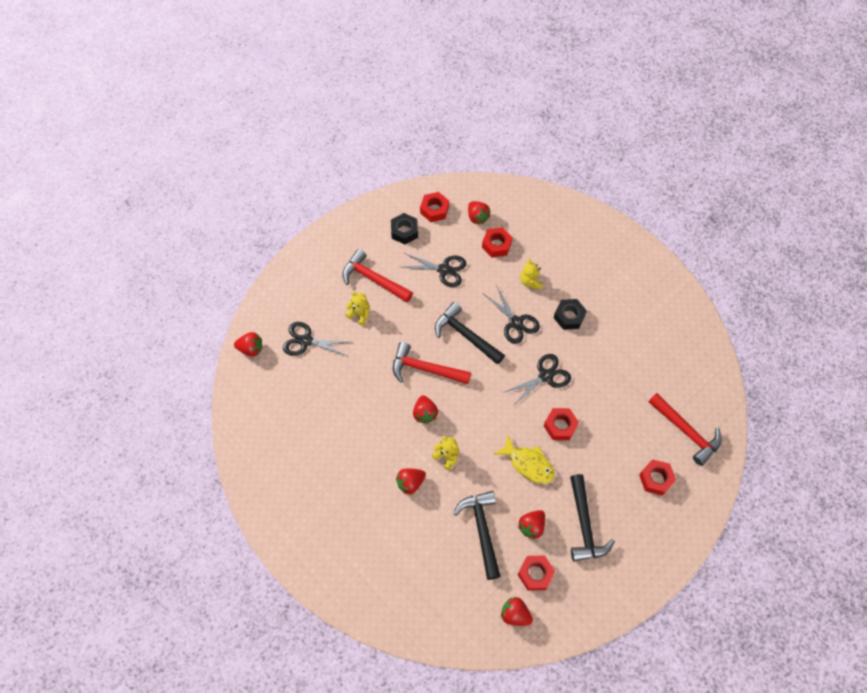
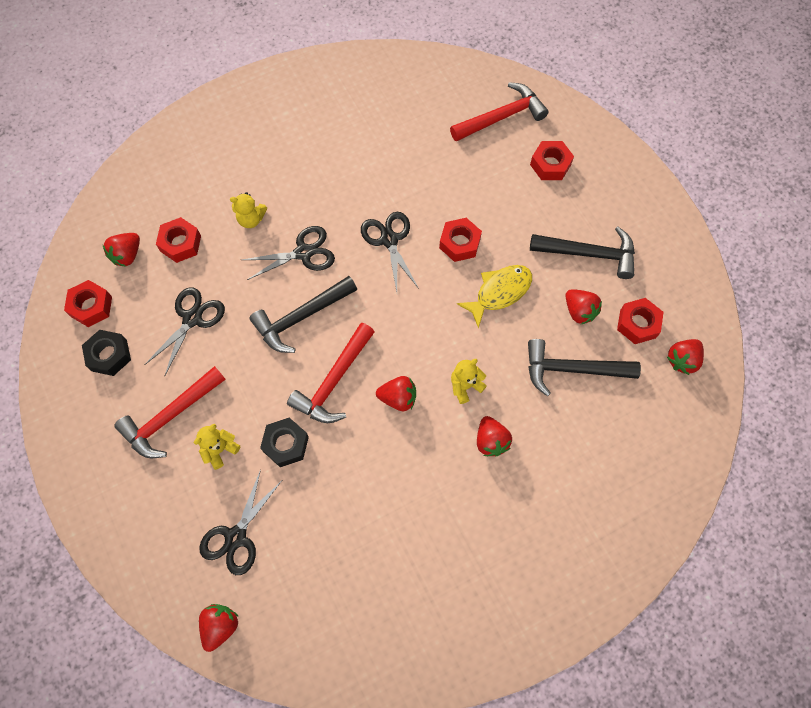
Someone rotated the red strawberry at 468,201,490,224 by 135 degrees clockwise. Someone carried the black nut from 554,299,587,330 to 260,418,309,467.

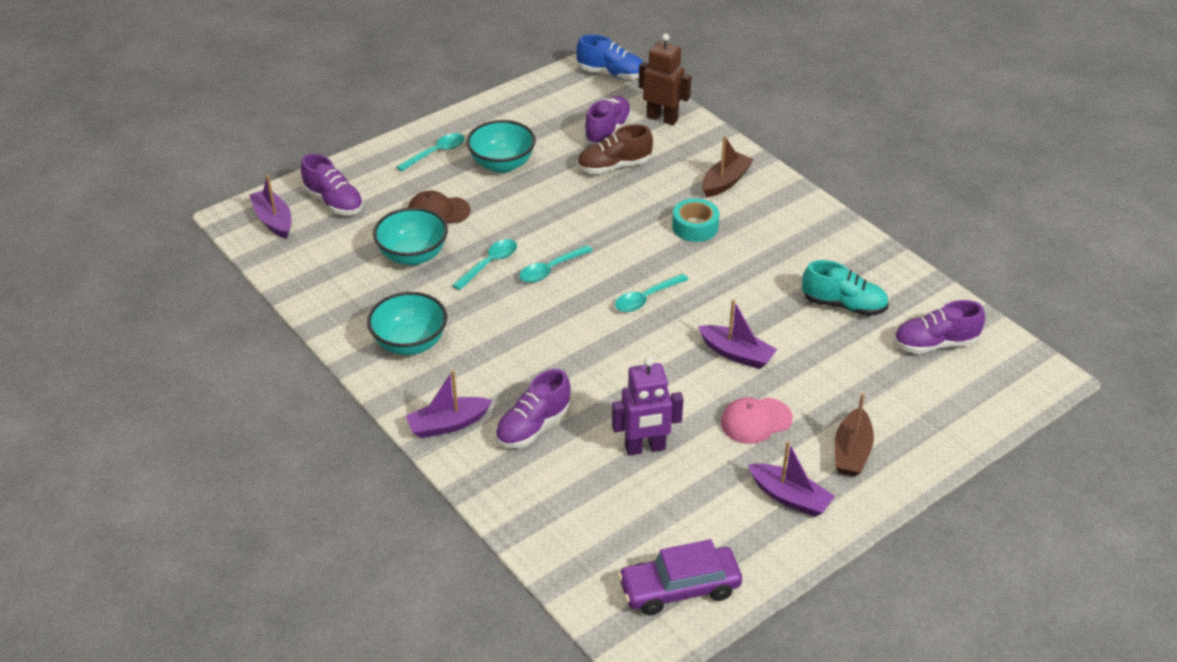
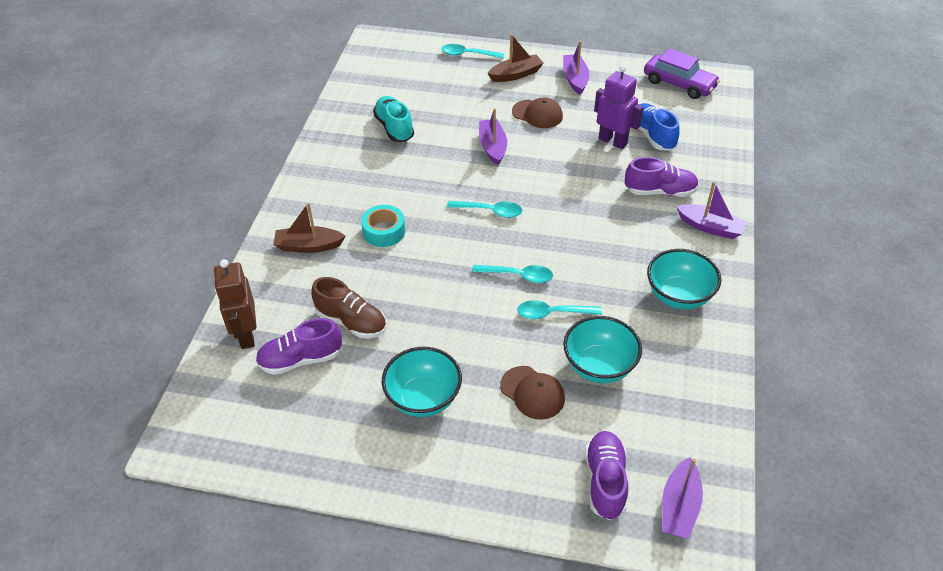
Someone carried the turquoise spoon from 396,133,465,172 to 441,44,504,59. Someone repainted the pink cap at 721,397,793,444, which became the brown cap at 512,98,563,128. Someone carried the blue shoe from 576,35,643,80 to 638,103,680,150. Someone took away the purple shoe at 894,300,985,354.

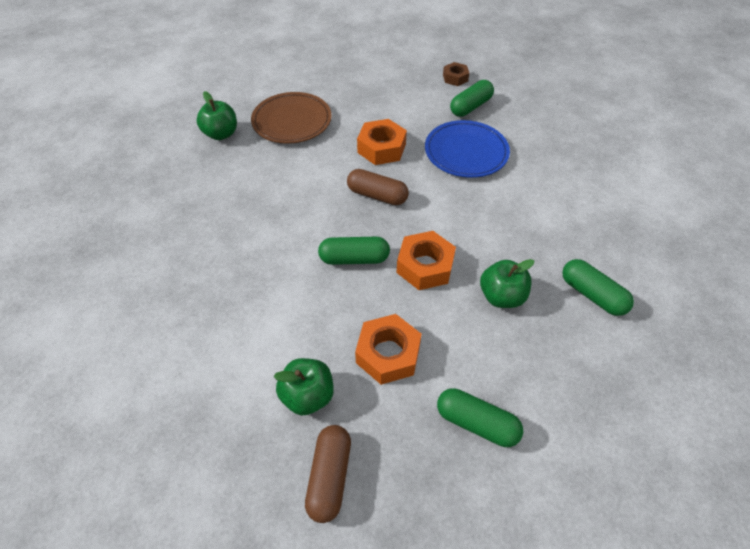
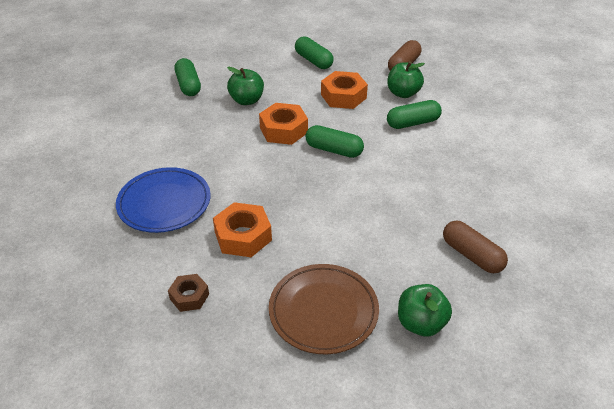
Someone carried the brown nut from 443,62,469,86 to 168,274,209,312. Someone carried the green capsule from 450,80,494,117 to 387,100,442,129. Someone carried the brown capsule from 347,169,409,205 to 443,221,508,273.

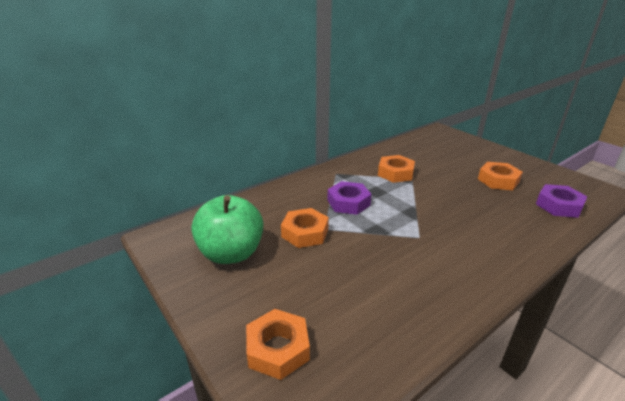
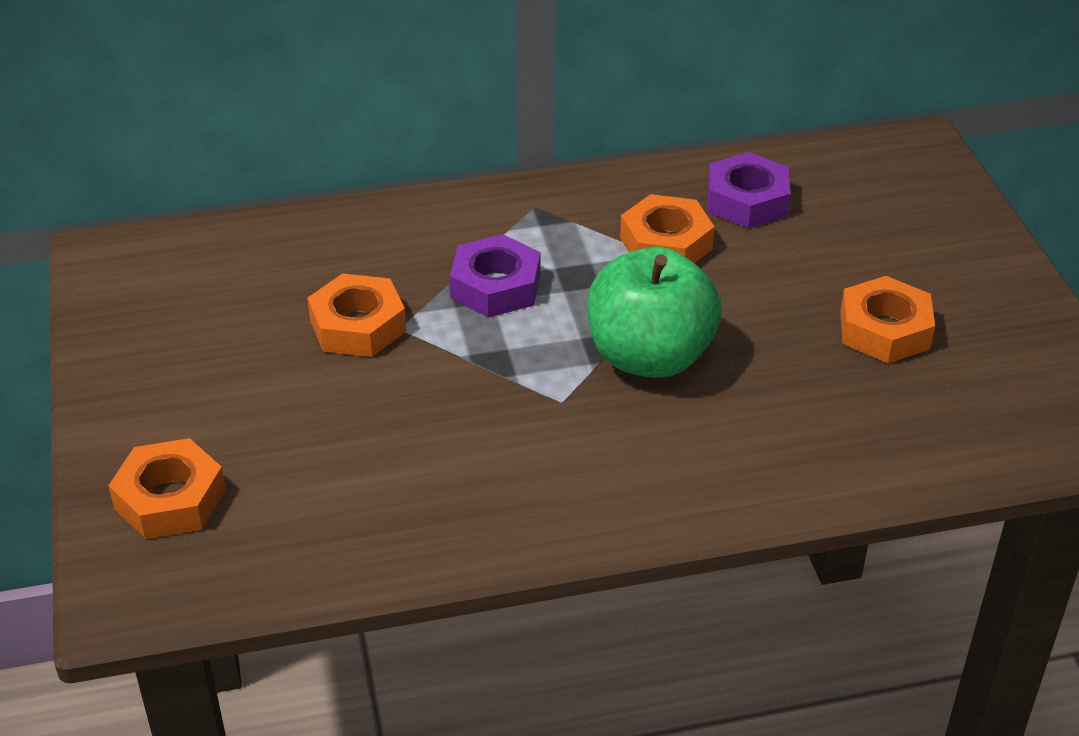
Someone carried the green apple from 191,195,263,264 to 587,247,722,378. Someone carried the purple nut from 536,184,588,218 to 708,152,790,228.

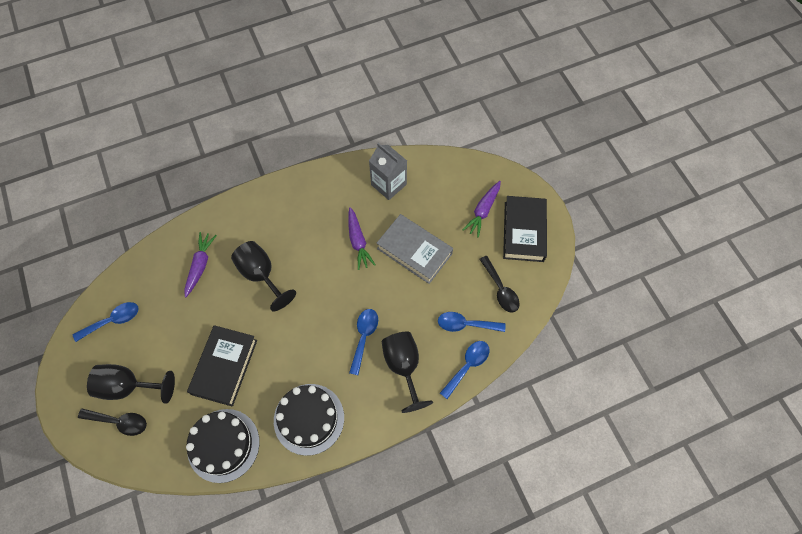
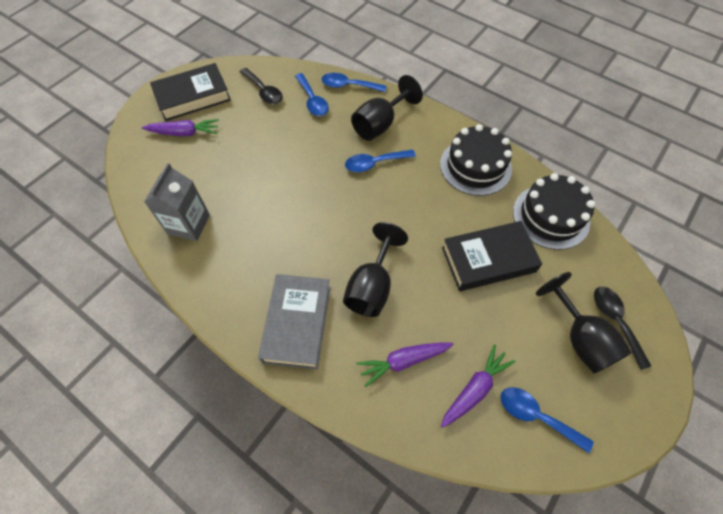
Someone rotated the black spoon at 479,256,520,313 by 105 degrees clockwise. Someone carried the grey book from 377,214,453,284 to 258,274,330,370. Someone carried the purple carrot from 348,207,375,270 to 441,344,515,428.

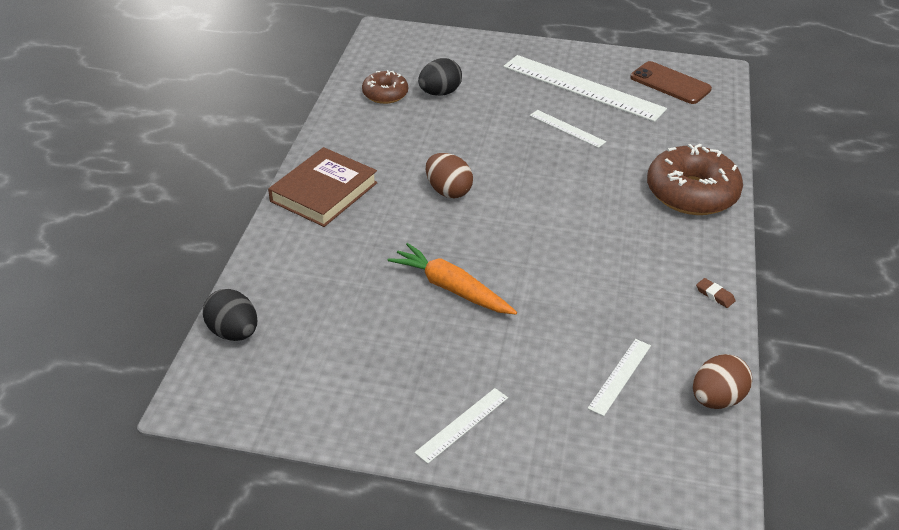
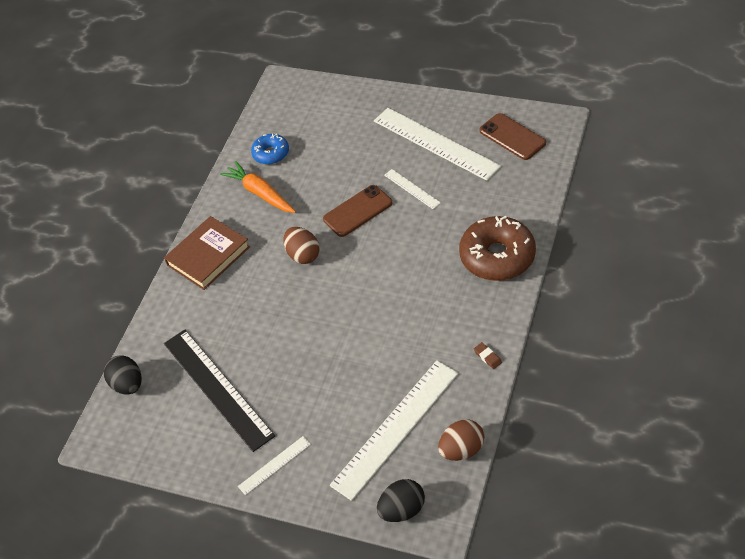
Someone put down the black ruler at 164,330,275,452. Someone carried the orange carrot from 388,243,517,315 to 220,161,296,213. Someone repainted the brown donut at 362,70,408,104, which became the blue donut at 251,134,289,165. Someone put down the brown phone at 323,185,392,237. Someone scaled the white ruler at 588,339,651,416 by 2.14. Someone carried the black egg from 418,58,462,96 to 377,479,425,522.

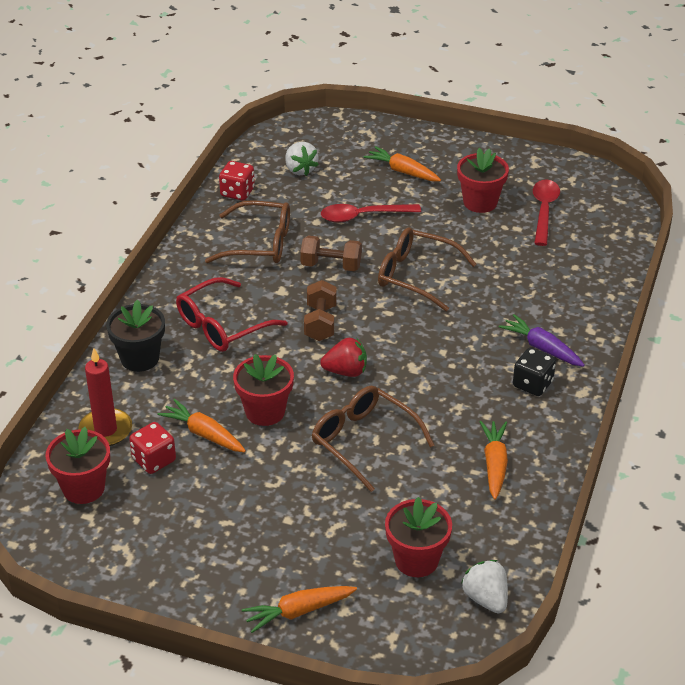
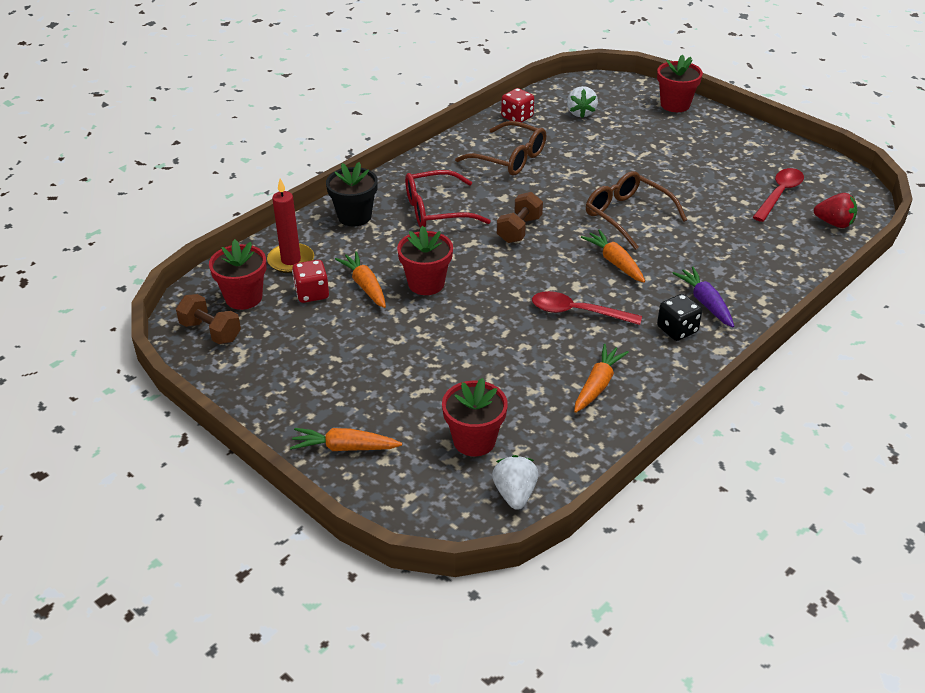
Someone carried the brown dumbbell from 300,236,362,271 to 176,294,241,344. Someone carried the red spoon from 321,204,421,222 to 532,291,642,325. Someone carried the orange carrot from 364,146,441,181 to 581,229,645,283. Someone carried the red flower pot from 457,148,509,213 to 657,54,703,112. Someone carried the red strawberry from 320,338,367,377 to 814,193,857,228. Someone took away the brown glasses at 312,386,435,492.

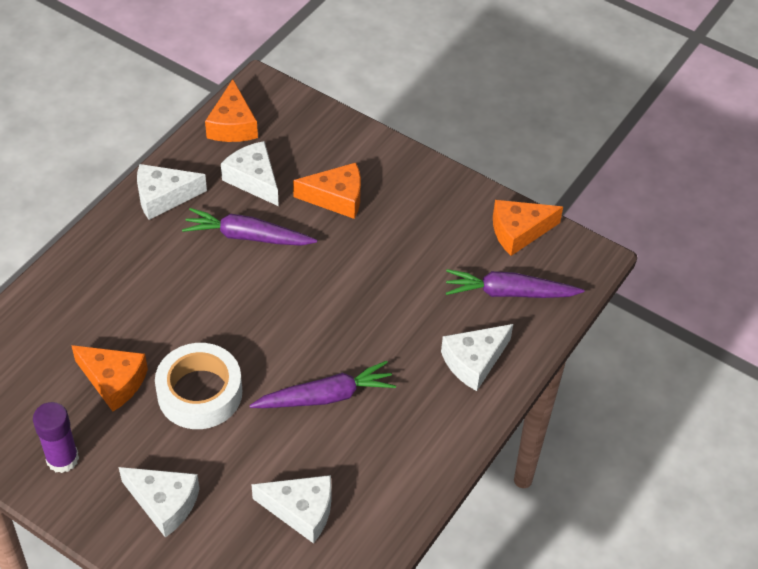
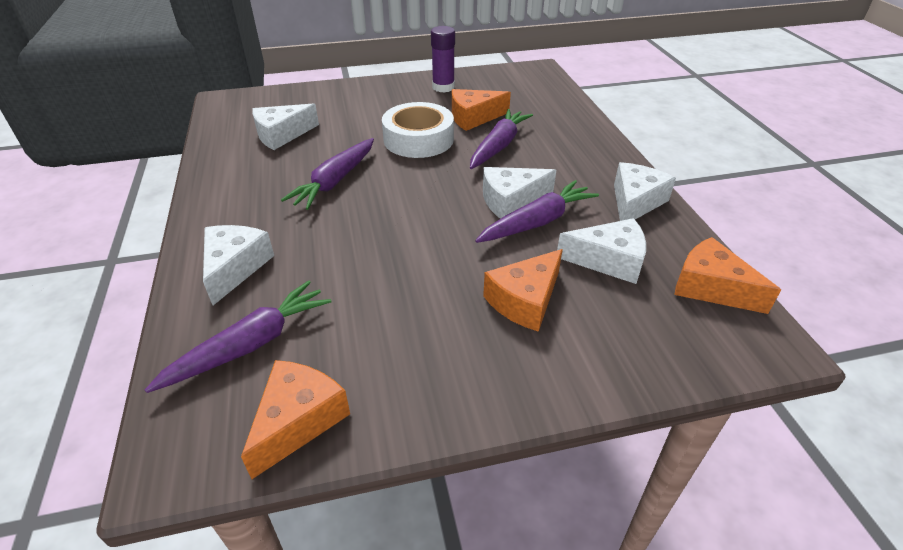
Someone put down the purple carrot at 470,109,533,169. Someone carried the white cheese from 118,467,200,538 to 483,167,556,219.

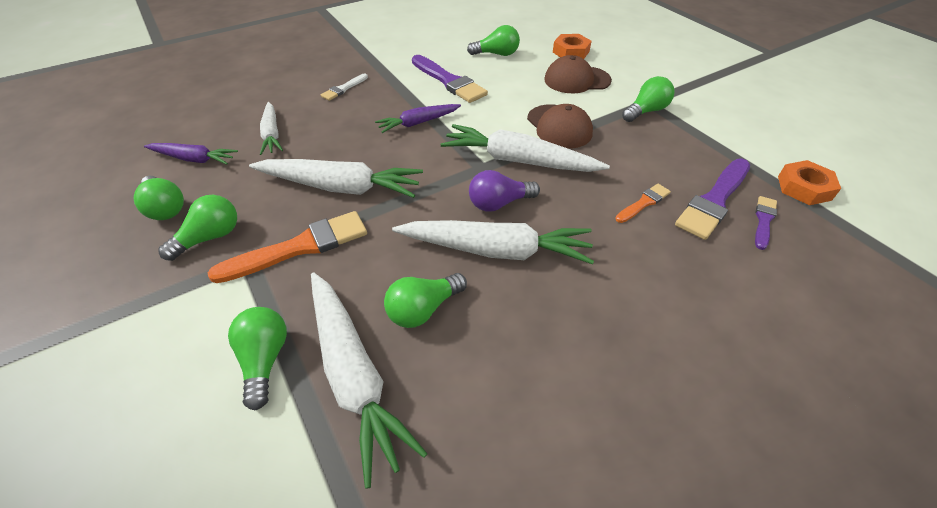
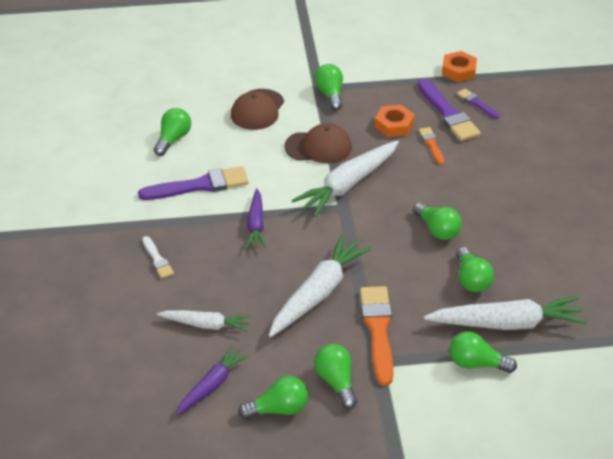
Someone carried the orange nut from 553,34,591,59 to 375,105,415,137. Someone swapped the white carrot at 392,220,594,264 for the green light bulb at 413,202,462,240. Someone took away the purple light bulb at 469,170,540,212.

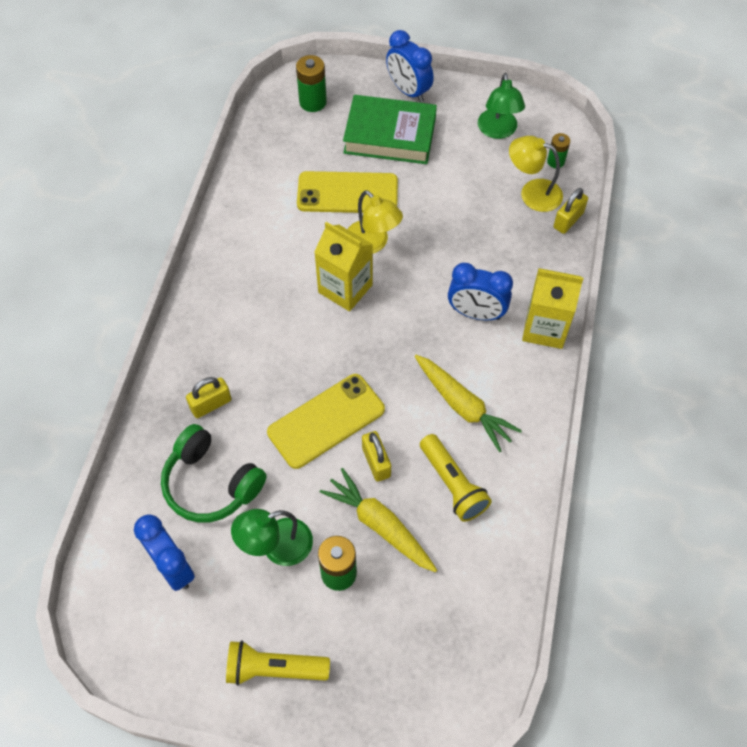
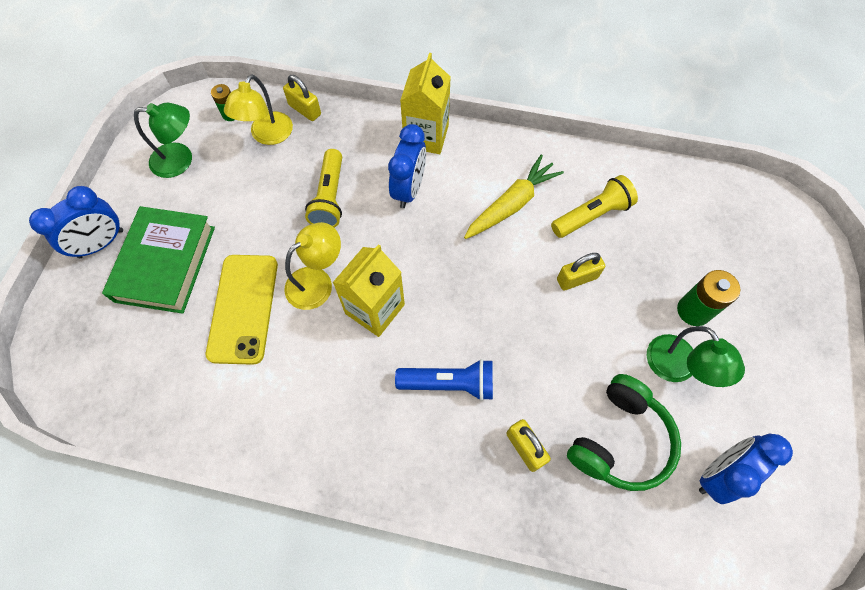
Someone carried the yellow flashlight from 226,640,330,686 to 305,149,342,228. Someone put down the blue flashlight at 395,359,493,401. Someone took away the yellow phone at 267,374,385,469. Someone took away the green battery at 296,55,327,112. Someone took away the yellow carrot at 320,468,437,572.

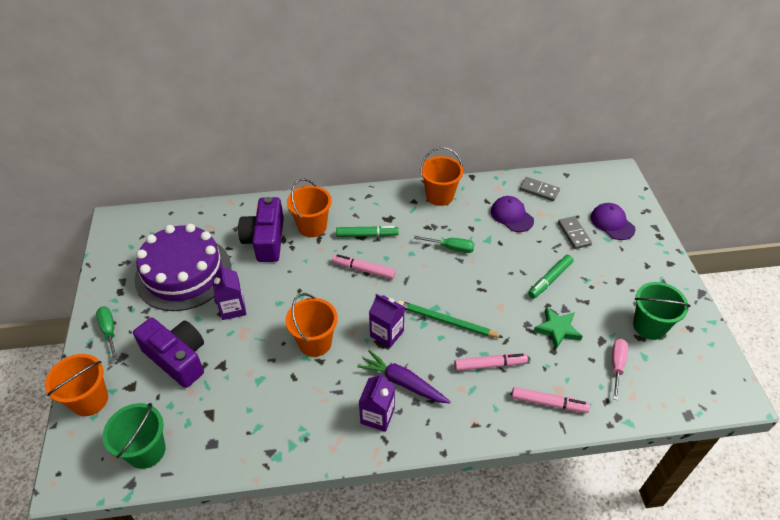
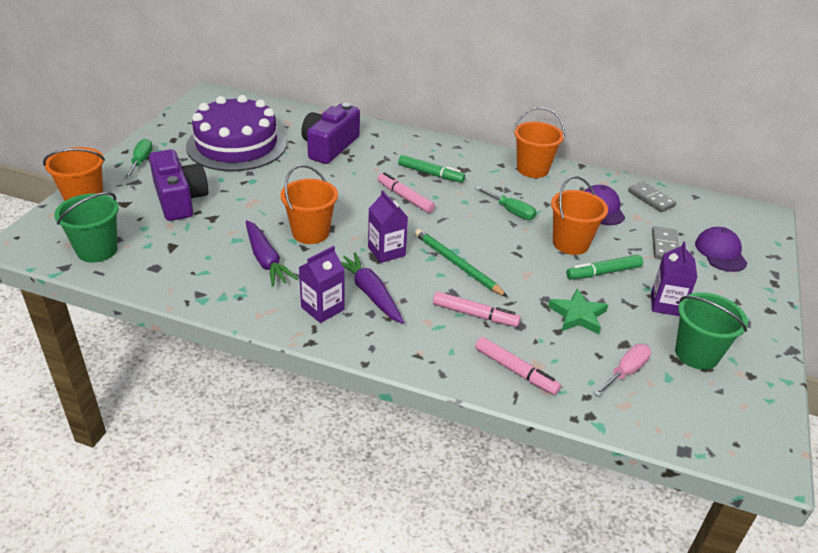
Someone put down the purple carrot at 246,220,298,287. Someone carried the orange bucket from 287,179,332,237 to 551,176,608,255. Someone carried the purple carton from 212,265,246,320 to 651,241,697,316.

